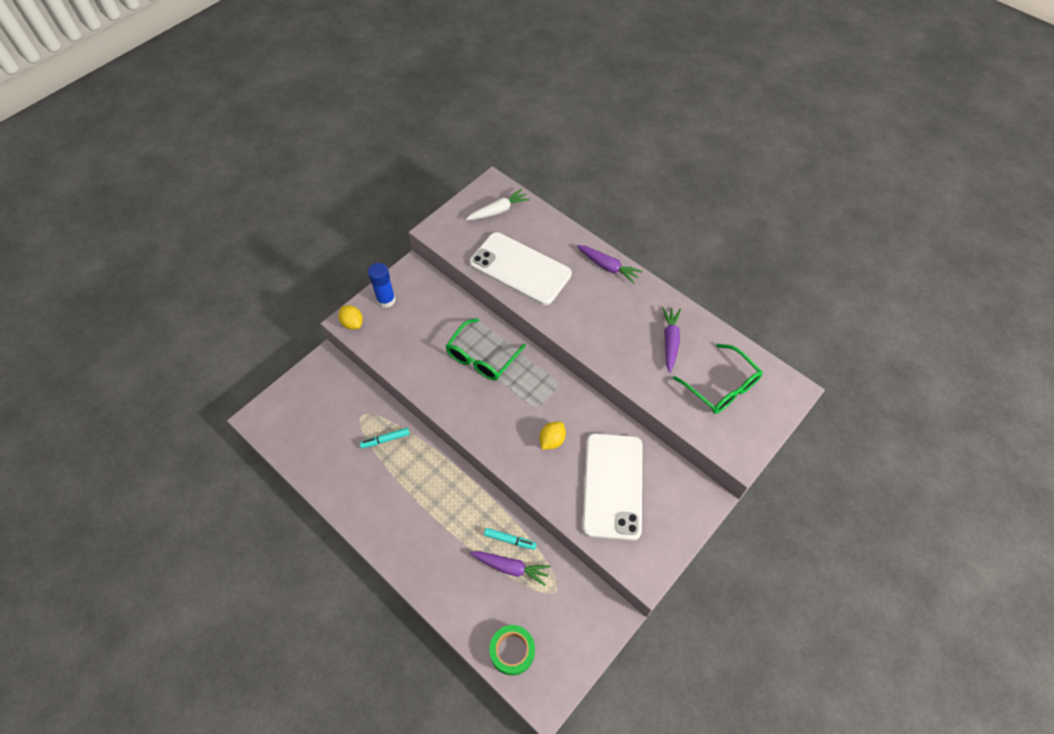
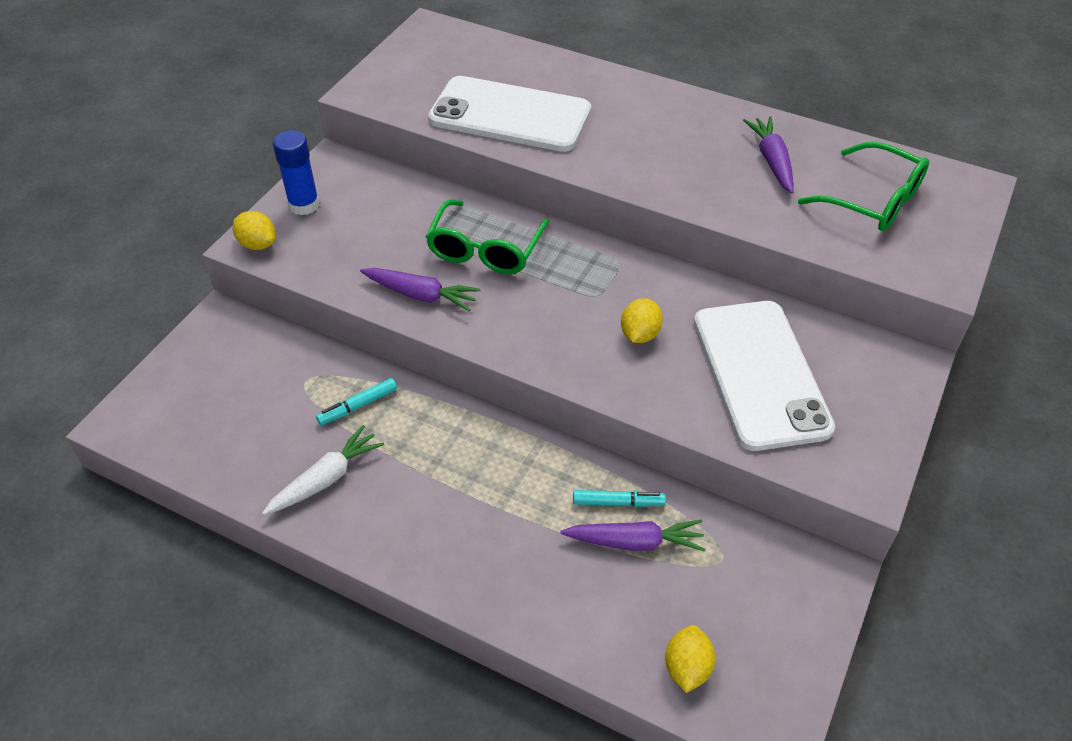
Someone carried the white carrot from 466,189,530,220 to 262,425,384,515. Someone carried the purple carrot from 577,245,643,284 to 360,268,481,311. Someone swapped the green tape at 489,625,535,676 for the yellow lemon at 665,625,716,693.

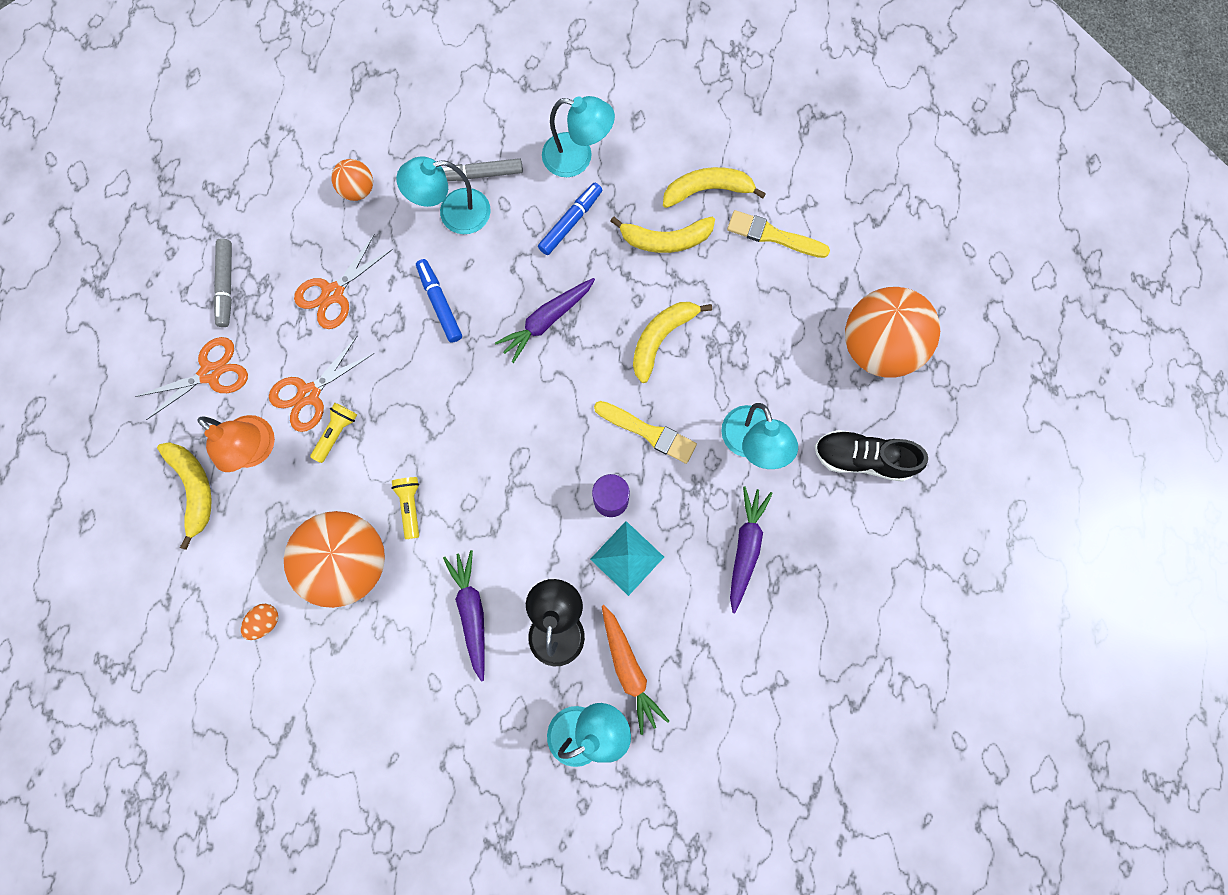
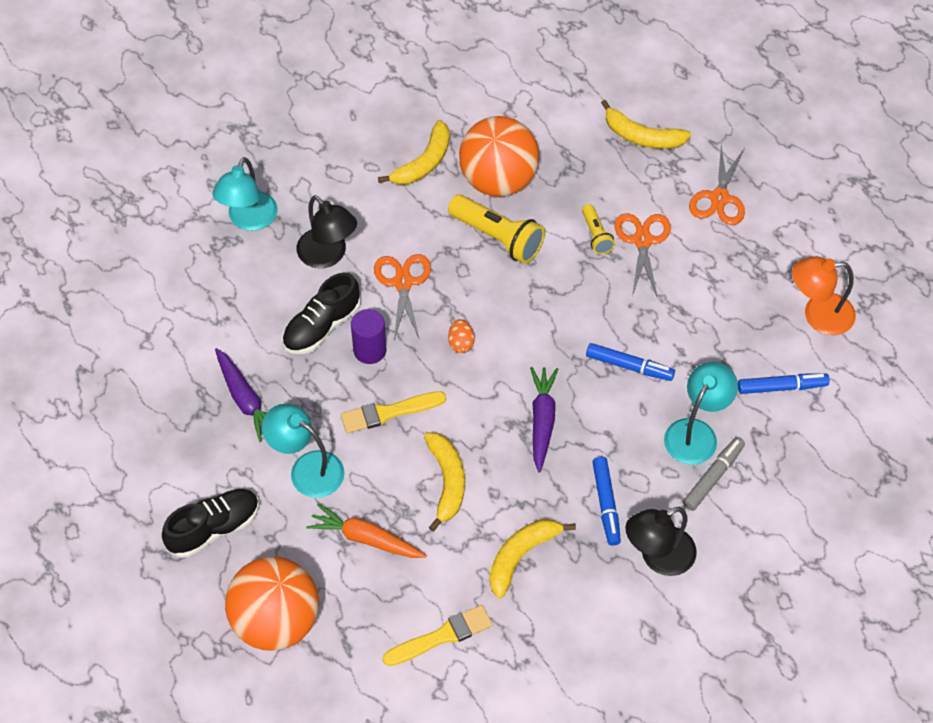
Someone swapped the turquoise pyramid at 590,521,664,596 for the black shoe at 282,273,361,354. Someone carried the orange carrot from 602,605,669,735 to 306,503,427,558. Someone carried the orange scissors from 294,234,393,329 to 374,254,431,340. Someone carried the yellow banana from 663,167,766,208 to 378,120,450,185. Someone scaled the yellow flashlight at 391,477,419,539 by 1.82. Someone carried the orange egg from 241,604,278,640 to 448,319,475,353. Someone repainted the turquoise lamp at 542,96,615,177, which became the black lamp at 625,507,697,576. Someone swapped the orange ball at 331,159,373,201 for the blue marker at 738,374,830,394. Someone carried the orange lamp from 197,415,275,472 to 792,257,856,335. Someone took away the grey marker at 213,238,232,327. Someone took away the purple carrot at 443,550,485,682.

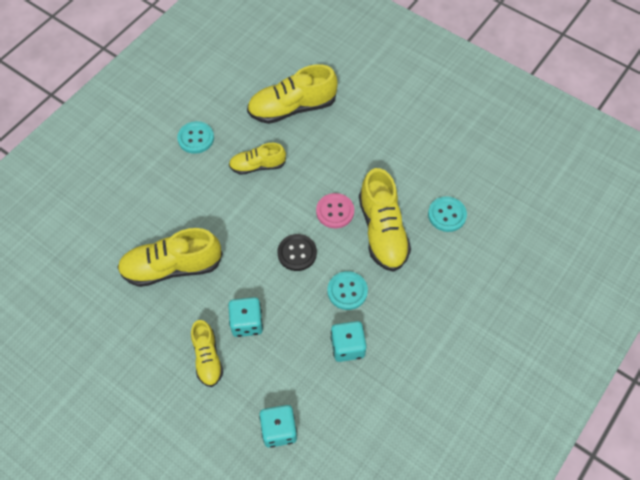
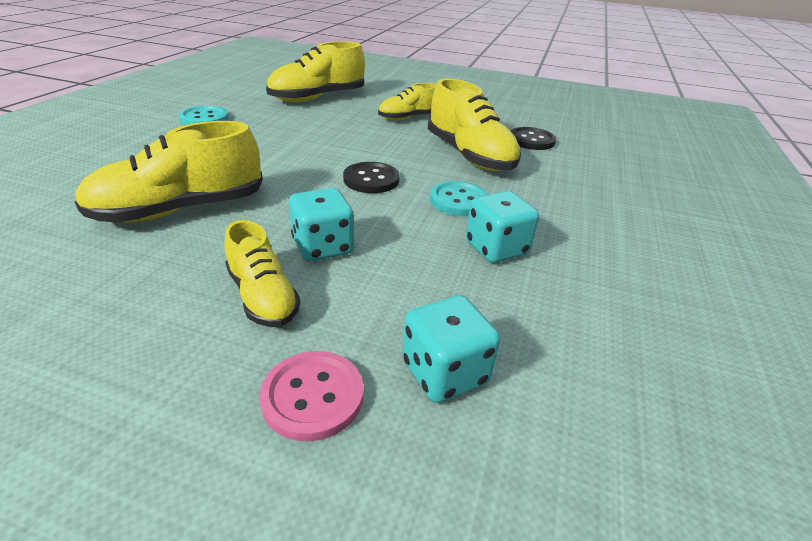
Someone carried the pink button from 316,193,354,228 to 260,351,363,441. Someone carried the yellow shoe from 229,143,286,175 to 378,83,436,120. Someone repainted the turquoise button at 428,196,467,232, which became the black button at 511,127,556,150.

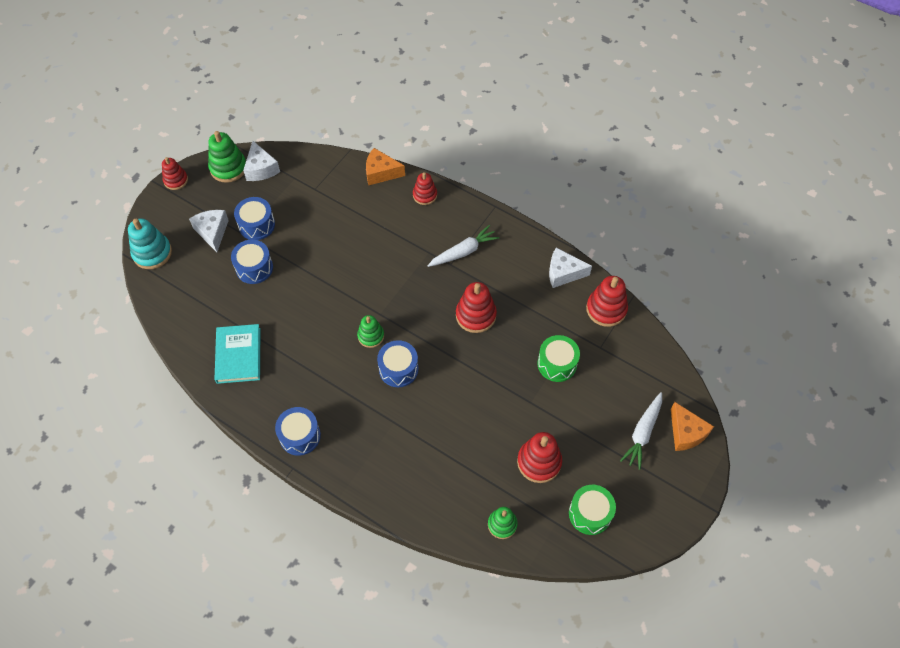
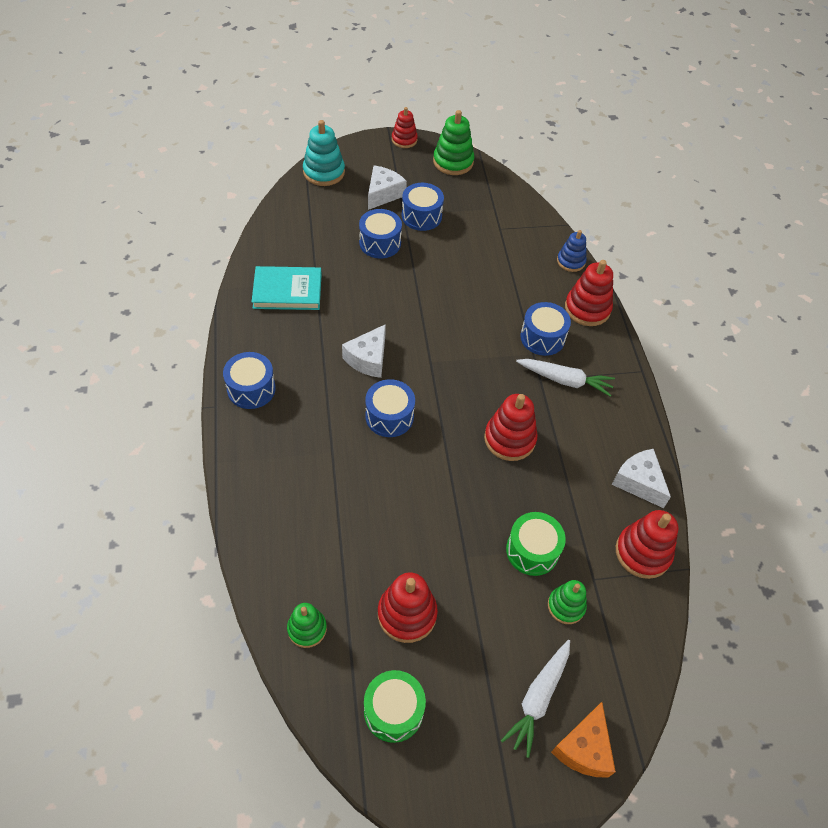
Someone rotated the turquoise book at 215,324,261,384 by 45 degrees clockwise. Someone carried the white cheese from 243,141,280,181 to 342,324,386,378. Someone rotated the white carrot at 620,392,662,470 by 45 degrees counterclockwise. Someone put down the blue drum at 520,302,571,356. Someone carried the green stacking toy from 357,315,384,348 to 548,580,587,624. Someone swapped the orange cheese at 366,148,405,185 for the blue stacking toy at 557,230,587,272. Someone scaled the red stacking toy at 413,172,437,205 by 1.55.

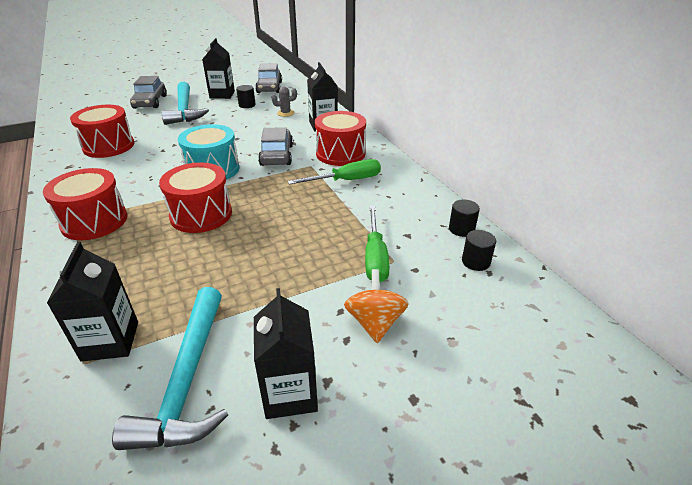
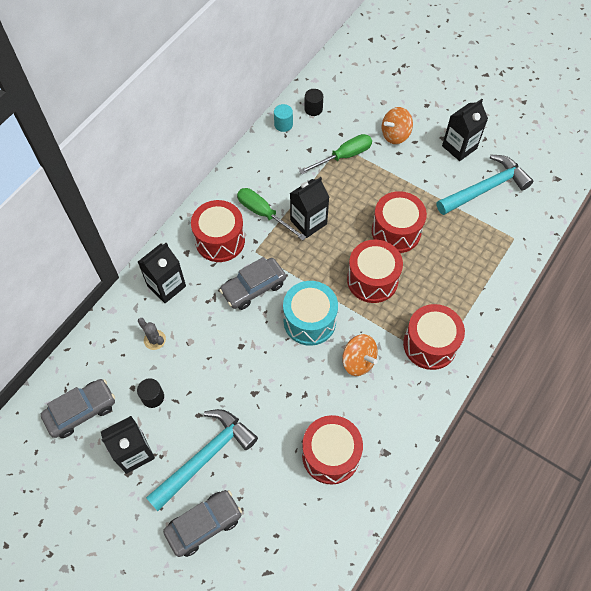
Someone repainted the black cylinder at 449,200,480,237, which became the turquoise cylinder at 274,104,293,132. Someone carried the black carton from 47,242,138,362 to 290,177,329,238. Someone put down the orange spinning top at 342,334,378,376. Someone put down the red drum at 372,191,427,253.

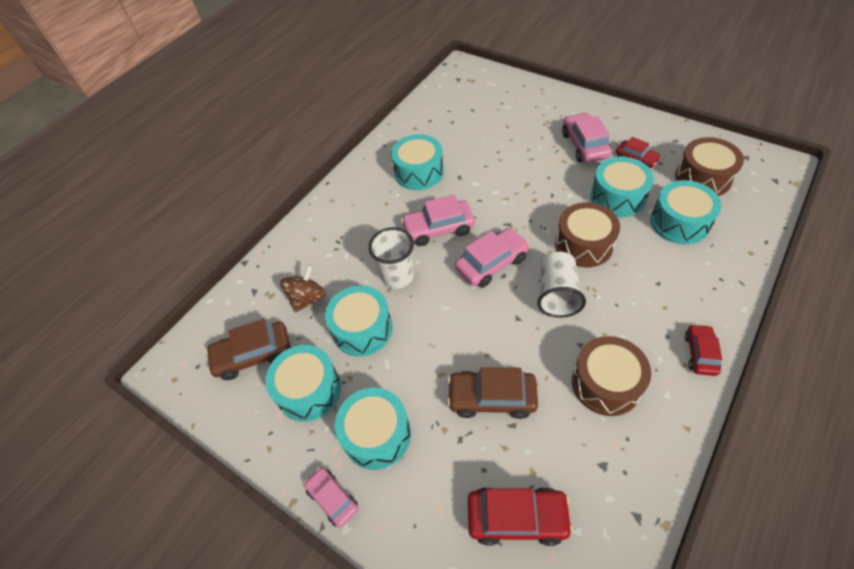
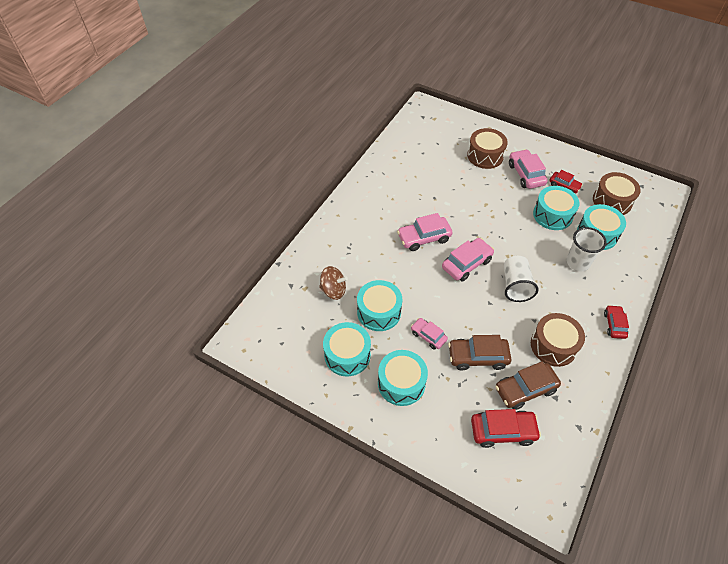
Someone rotated the brown spinning top at 280,265,326,313 by 75 degrees clockwise. Someone carried the pink car from 304,467,358,528 to 411,318,448,350. Someone carried the brown drum from 555,202,620,267 to 467,128,508,169. Someone carried the brown car from 205,319,291,380 to 495,362,561,410. Someone carried the white cup from 369,227,414,289 to 566,227,607,271. Someone took away the turquoise drum at 391,134,444,190.

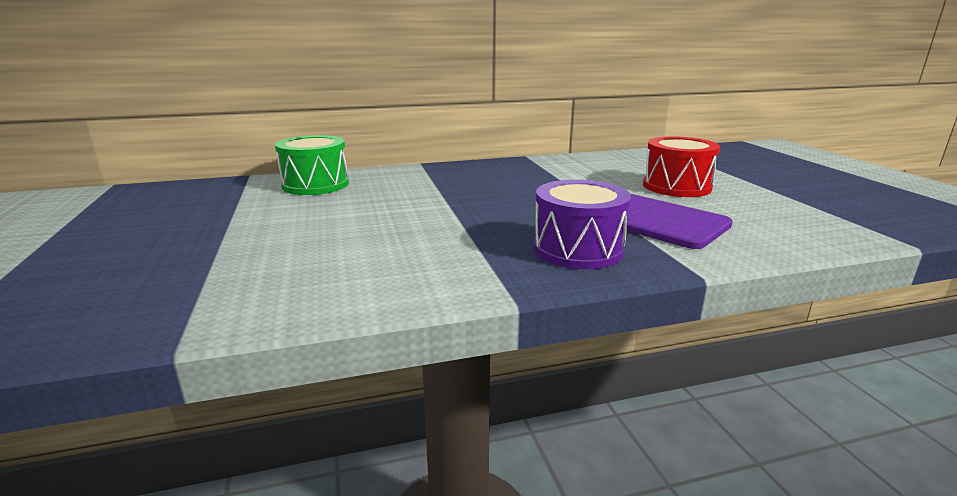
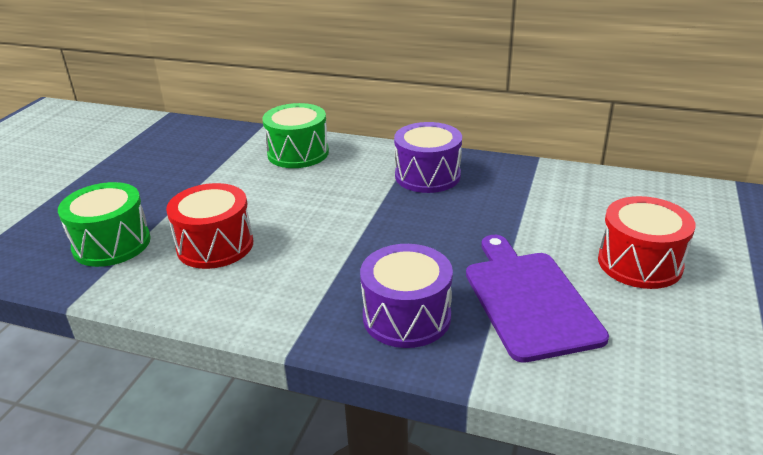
Someone put down the green drum at 58,182,151,267. Someone put down the red drum at 166,183,253,269. Someone put down the purple drum at 394,122,462,193.

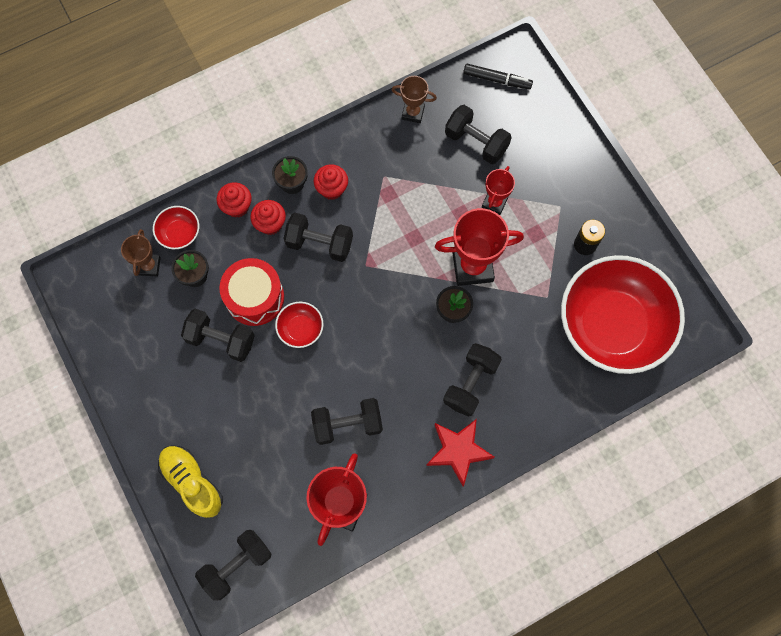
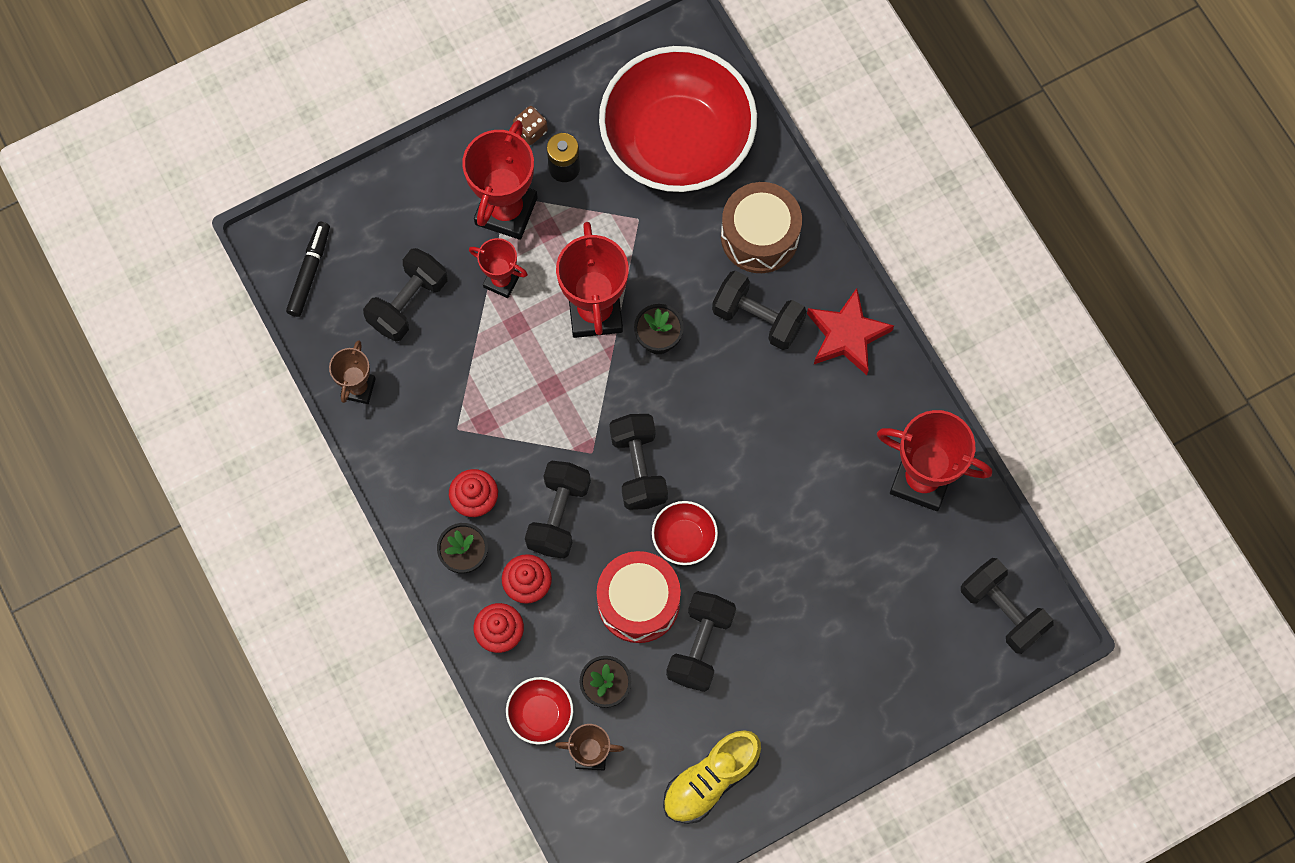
Someone put down the red trophy at 462,120,537,240. Someone put down the brown dice at 513,106,548,145. Someone carried the black dumbbell from 311,398,383,445 to 610,414,668,510. Someone carried the yellow shoe from 158,445,223,518 to 663,730,761,824. Someone put down the brown drum at 721,182,802,273.

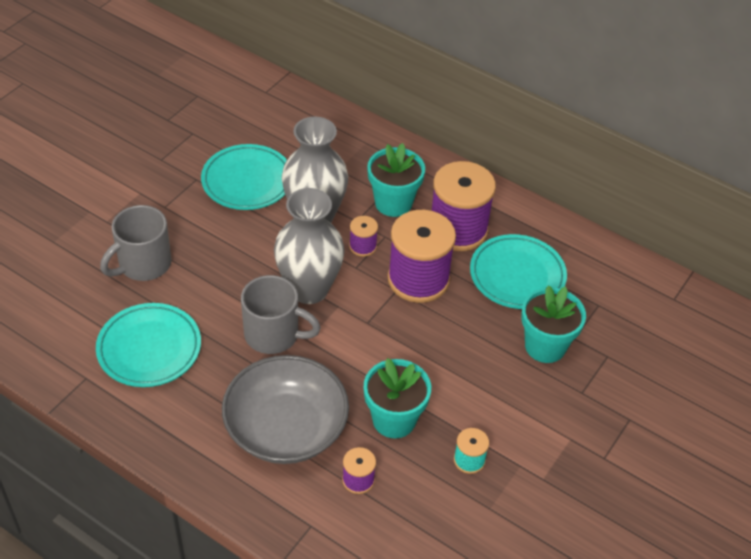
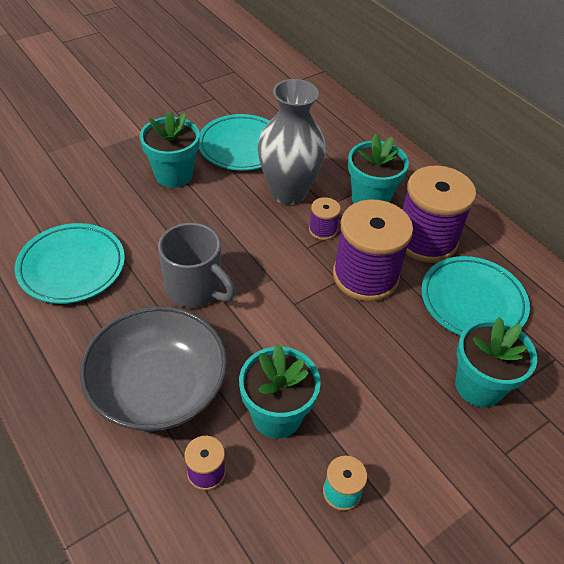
Someone put down the turquoise flower pot at 140,110,200,188. Someone took away the grey mug at 100,205,172,281. Someone took away the grey vase at 274,188,345,304.

